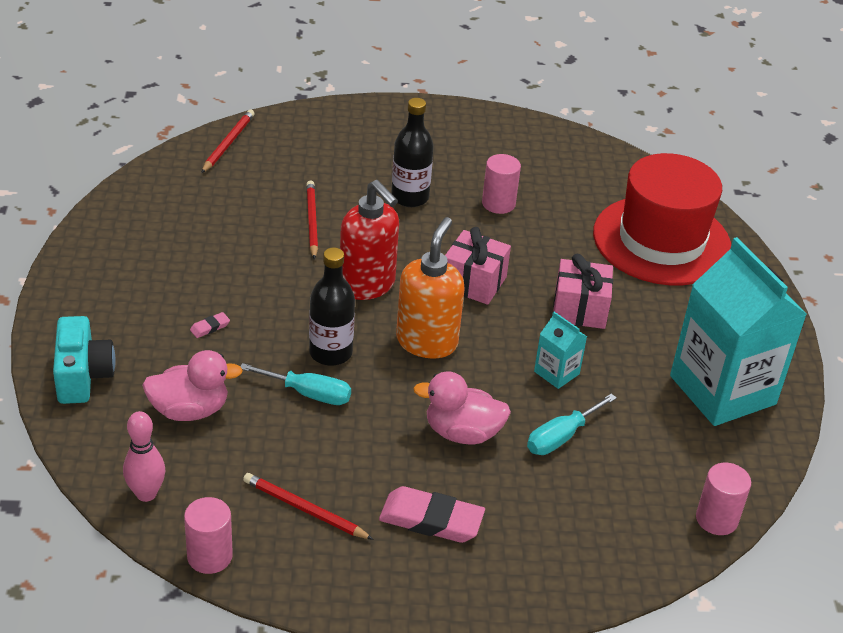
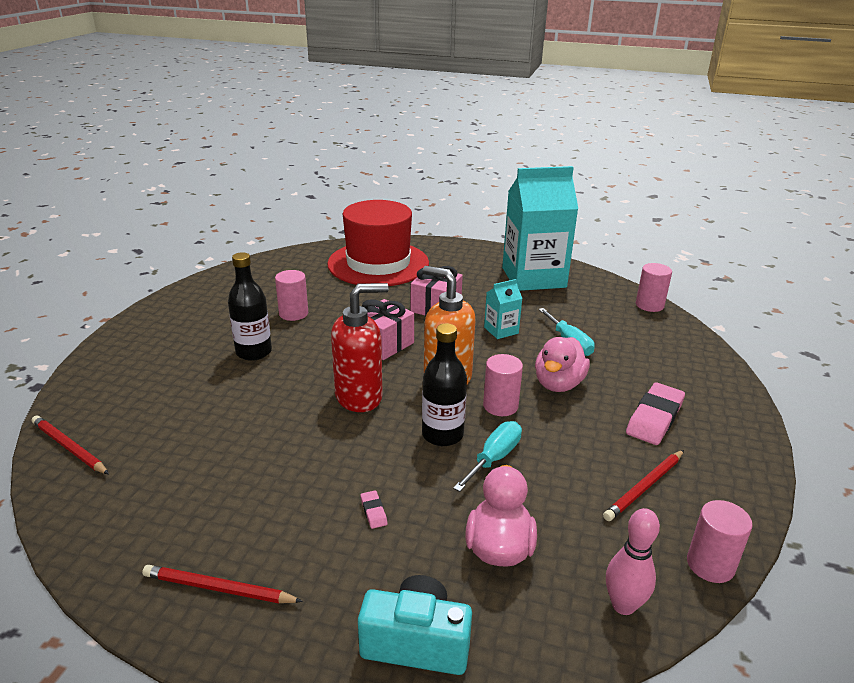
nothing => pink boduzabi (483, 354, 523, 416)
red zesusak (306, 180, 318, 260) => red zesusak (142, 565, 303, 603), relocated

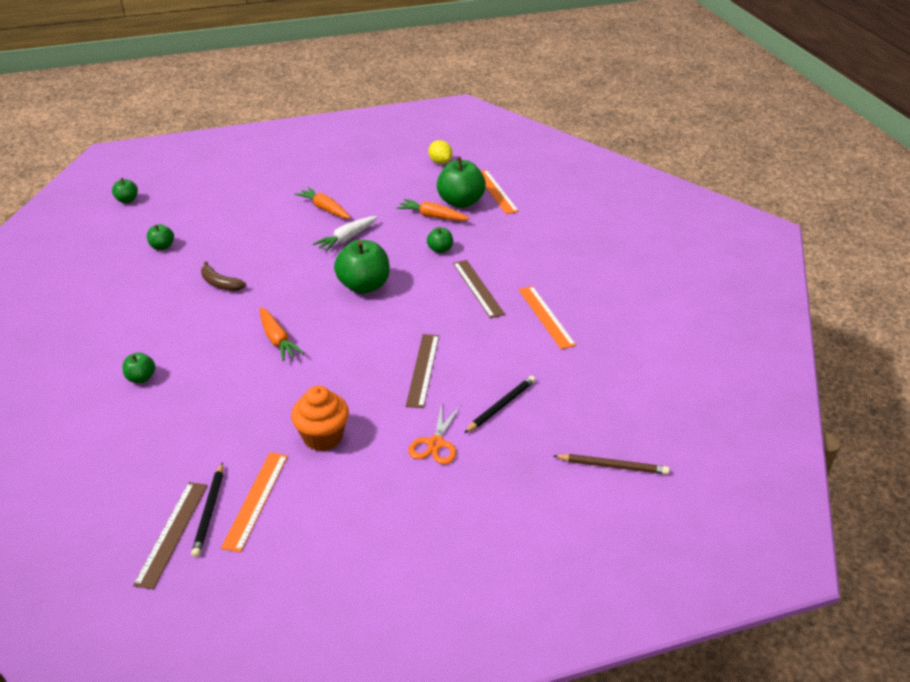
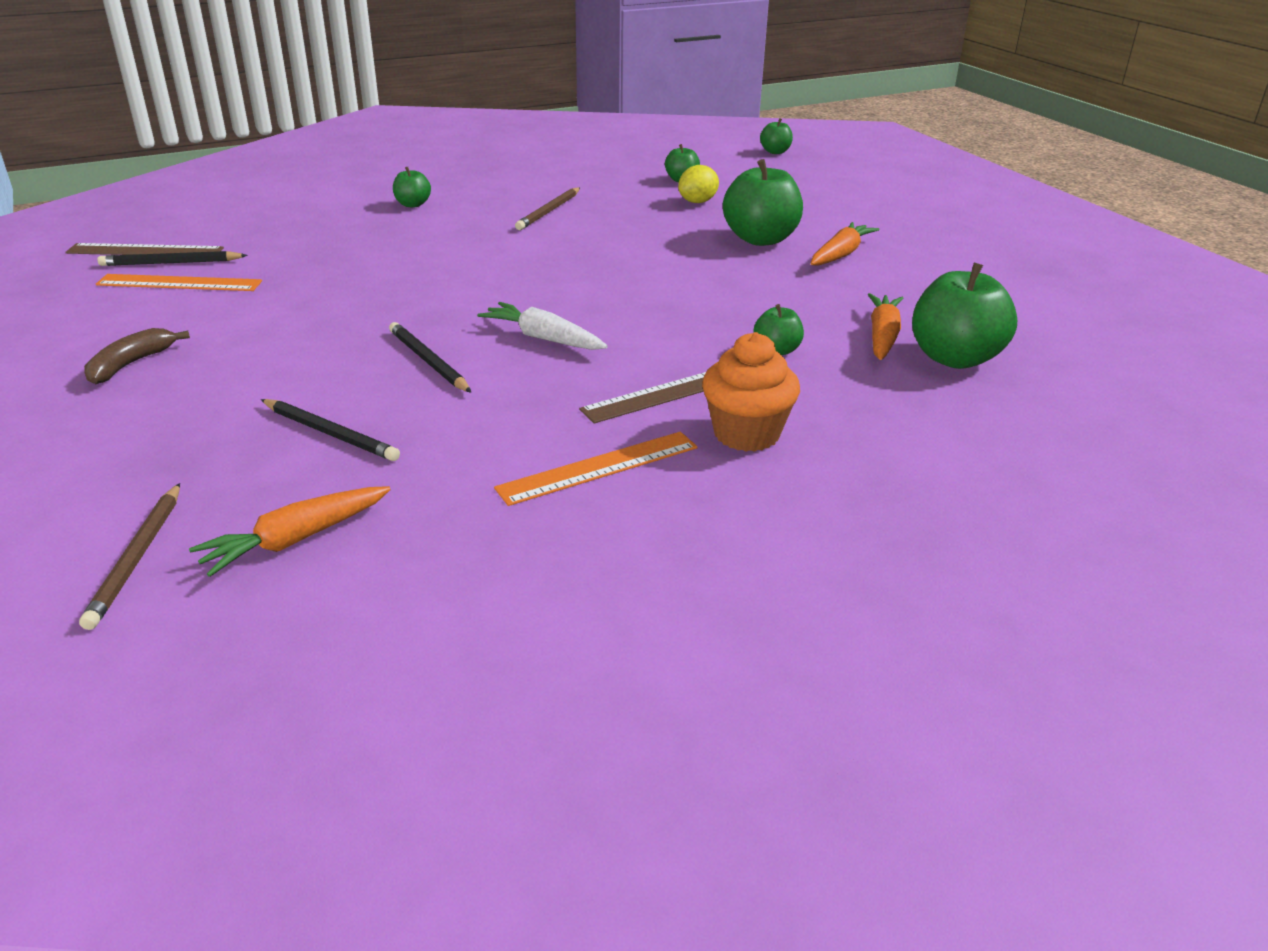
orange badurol (408, 403, 461, 464) => nothing
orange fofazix (481, 170, 519, 214) => nothing
nothing => brown zesusak (515, 188, 580, 230)
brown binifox (201, 261, 246, 291) => brown binifox (84, 328, 190, 384), relocated
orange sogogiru (260, 307, 304, 361) => orange sogogiru (189, 486, 391, 577), relocated
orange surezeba (291, 386, 349, 451) => orange surezeba (702, 332, 800, 452), relocated
white sogogiru (313, 216, 377, 252) => white sogogiru (477, 302, 608, 350), relocated
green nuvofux (334, 240, 390, 294) => green nuvofux (723, 159, 803, 246), relocated
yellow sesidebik (428, 140, 452, 164) => yellow sesidebik (678, 165, 719, 203), relocated
brown fofazix (406, 334, 439, 408) => black zesusak (389, 322, 472, 393)

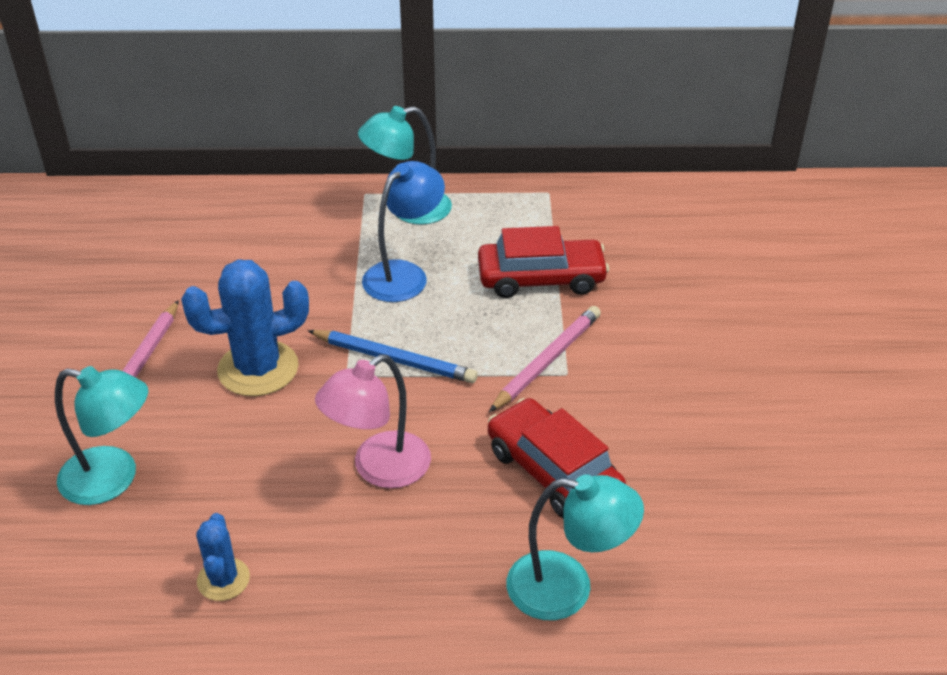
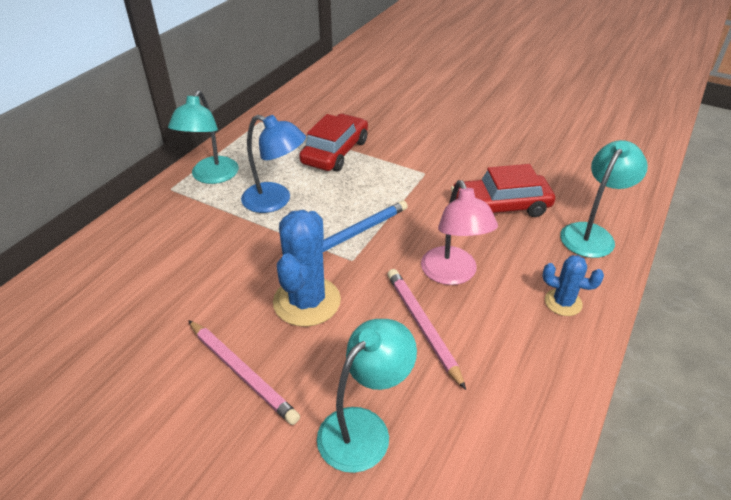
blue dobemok (196, 513, 250, 601) => blue dobemok (542, 255, 604, 316), relocated
pink zesusak (489, 306, 601, 412) => pink zesusak (388, 269, 466, 390), relocated
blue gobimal (362, 161, 445, 302) => blue gobimal (241, 115, 306, 213), 135 degrees clockwise

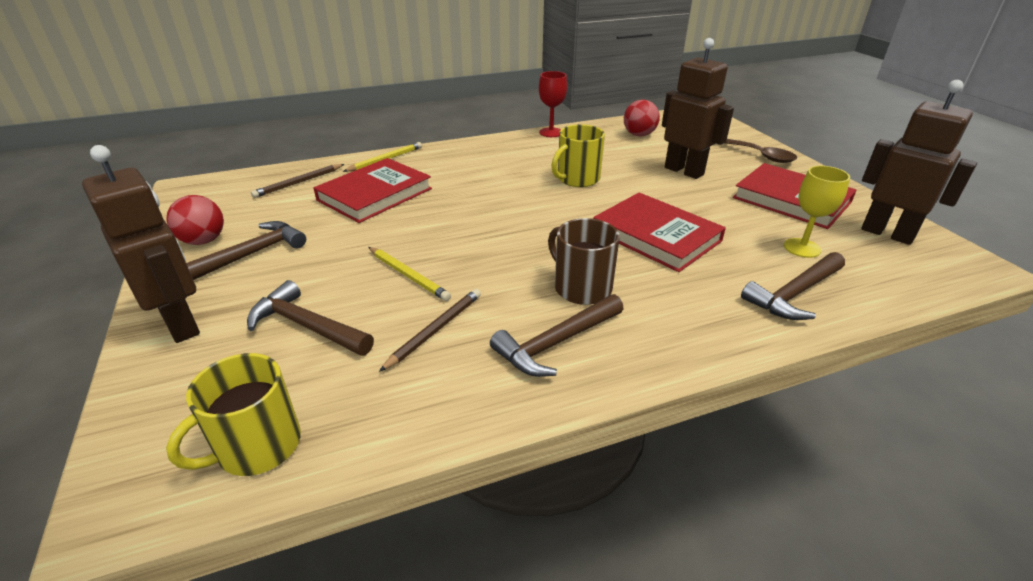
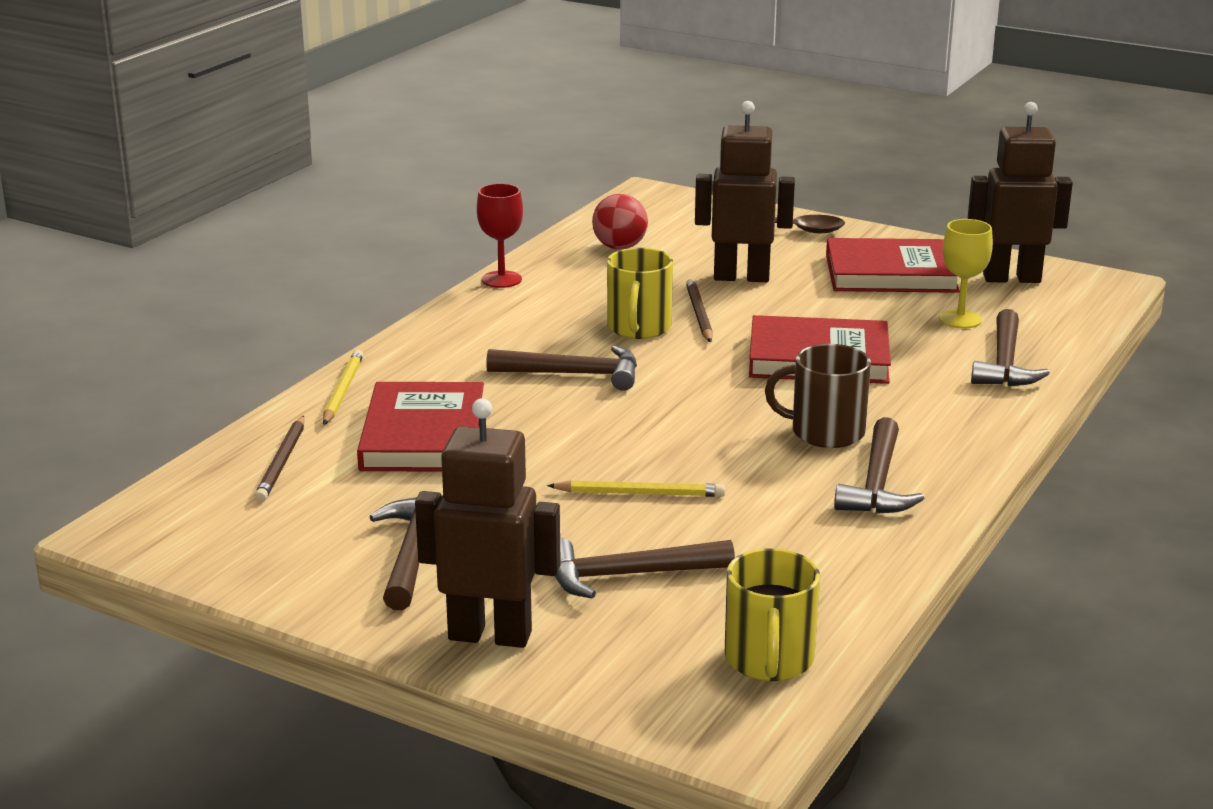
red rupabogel (167, 195, 224, 245) => nothing
nothing => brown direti (486, 346, 637, 391)
brown zesusak (379, 289, 481, 372) => brown zesusak (686, 279, 713, 343), relocated

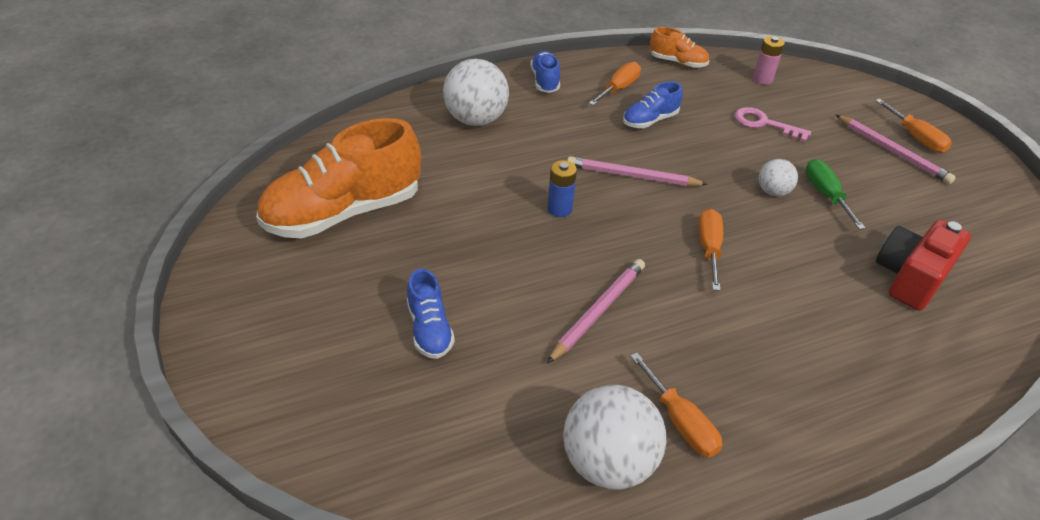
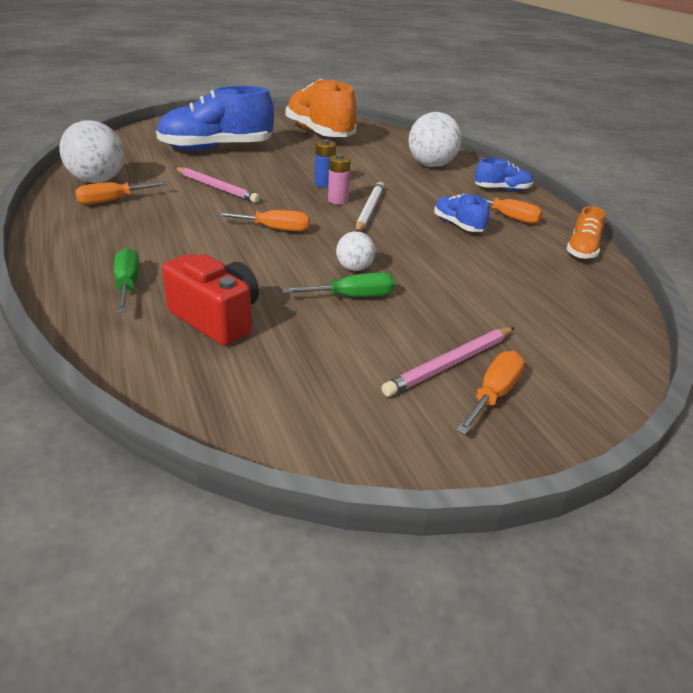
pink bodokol (734, 107, 811, 142) => nothing
nothing => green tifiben (114, 248, 140, 313)
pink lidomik (753, 36, 785, 85) => pink lidomik (328, 154, 351, 204), relocated
pink zesusak (567, 156, 708, 186) => white zesusak (356, 182, 384, 232)
orange tifiben (875, 99, 952, 153) => orange tifiben (456, 351, 525, 435), 150 degrees clockwise
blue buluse (407, 269, 455, 359) => blue buluse (156, 86, 274, 151), x2.10

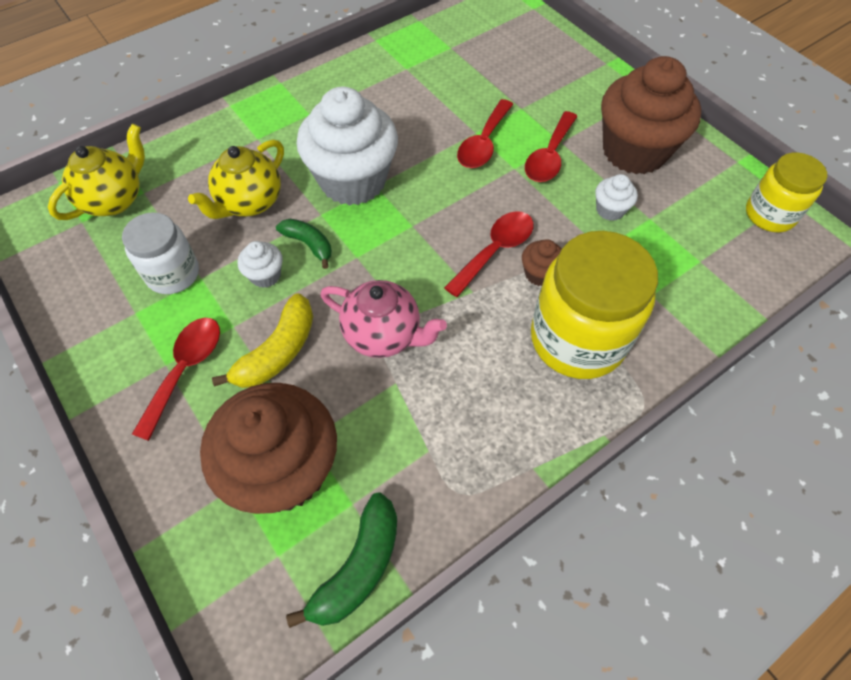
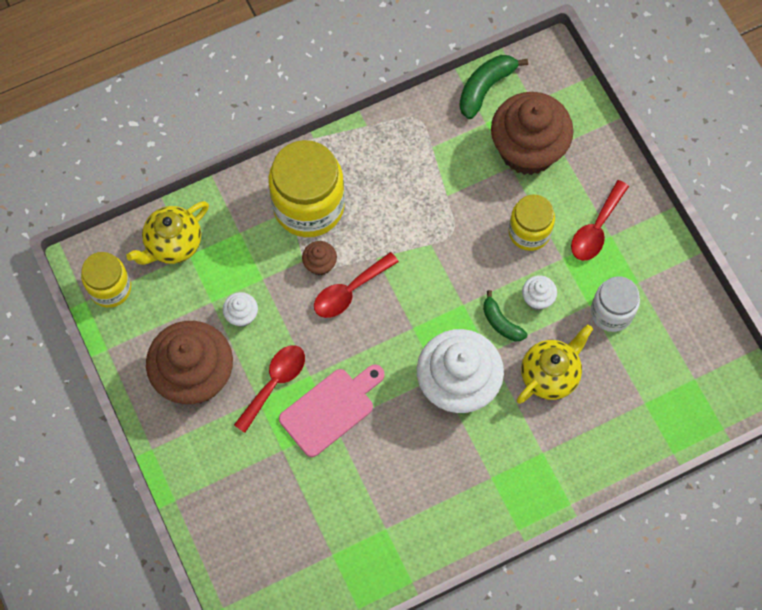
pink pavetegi (320, 280, 447, 358) => nothing
yellow pavetegi (48, 124, 145, 220) => yellow pavetegi (126, 201, 209, 265), relocated
yellow binifox (212, 293, 313, 388) => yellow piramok (508, 195, 555, 251)
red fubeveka (457, 99, 513, 168) => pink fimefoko (279, 364, 384, 457)

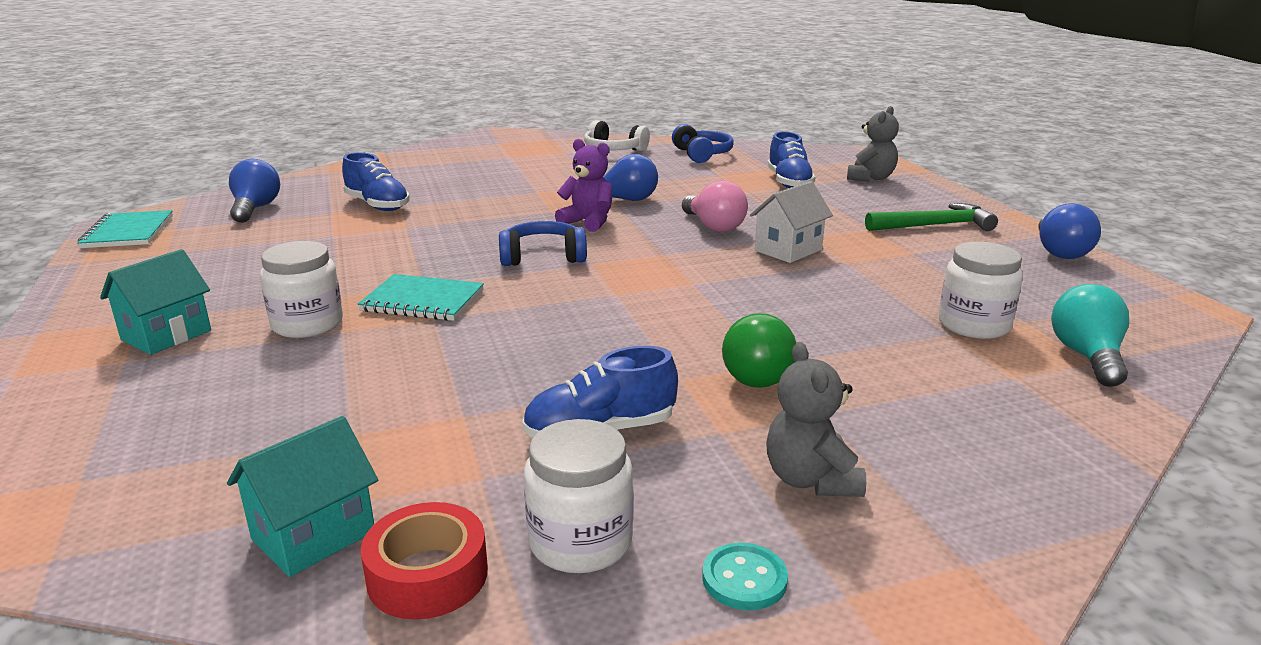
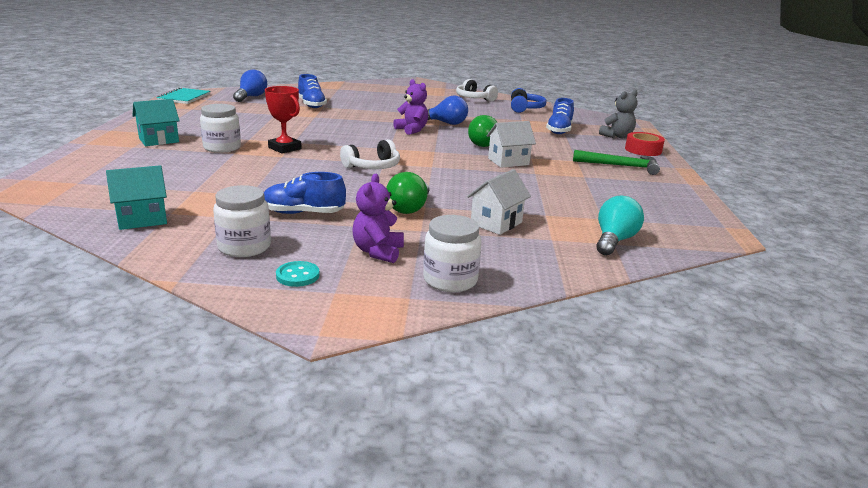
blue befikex (499, 221, 587, 266) => nothing
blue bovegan (1038, 203, 1101, 259) => nothing
nothing => white befikex (340, 139, 400, 169)
nothing => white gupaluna (467, 169, 531, 235)
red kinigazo (361, 502, 488, 620) => red kinigazo (625, 132, 665, 156), relocated
white piramok (939, 242, 1023, 339) => white piramok (423, 215, 482, 292), relocated
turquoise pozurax (358, 274, 484, 321) => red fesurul (265, 86, 302, 154)
pink bovegan (682, 180, 748, 232) => green bovegan (468, 115, 498, 147)
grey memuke (766, 342, 866, 497) => purple memuke (352, 174, 404, 263)

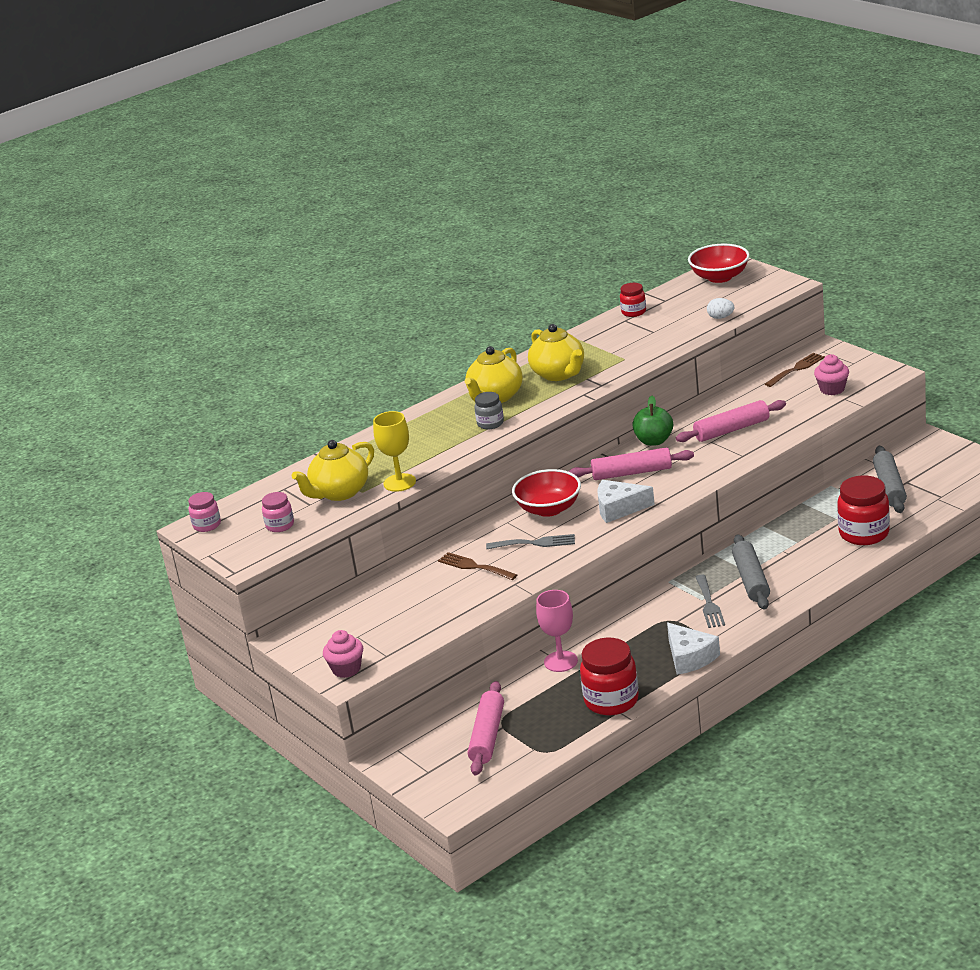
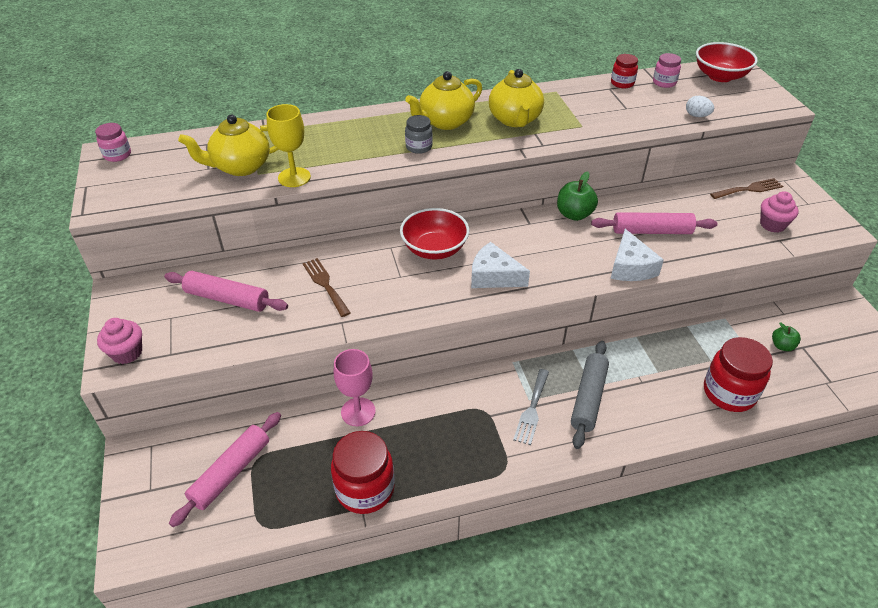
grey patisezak (486, 534, 575, 549) => nothing
pink piramok (262, 492, 294, 532) => pink piramok (653, 53, 681, 88), relocated
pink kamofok (568, 447, 694, 480) => pink kamofok (164, 271, 288, 312), relocated
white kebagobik (667, 623, 720, 675) => white kebagobik (610, 229, 664, 281), relocated
grey kamofok (873, 446, 907, 513) => green nuvofux (772, 322, 801, 351)

